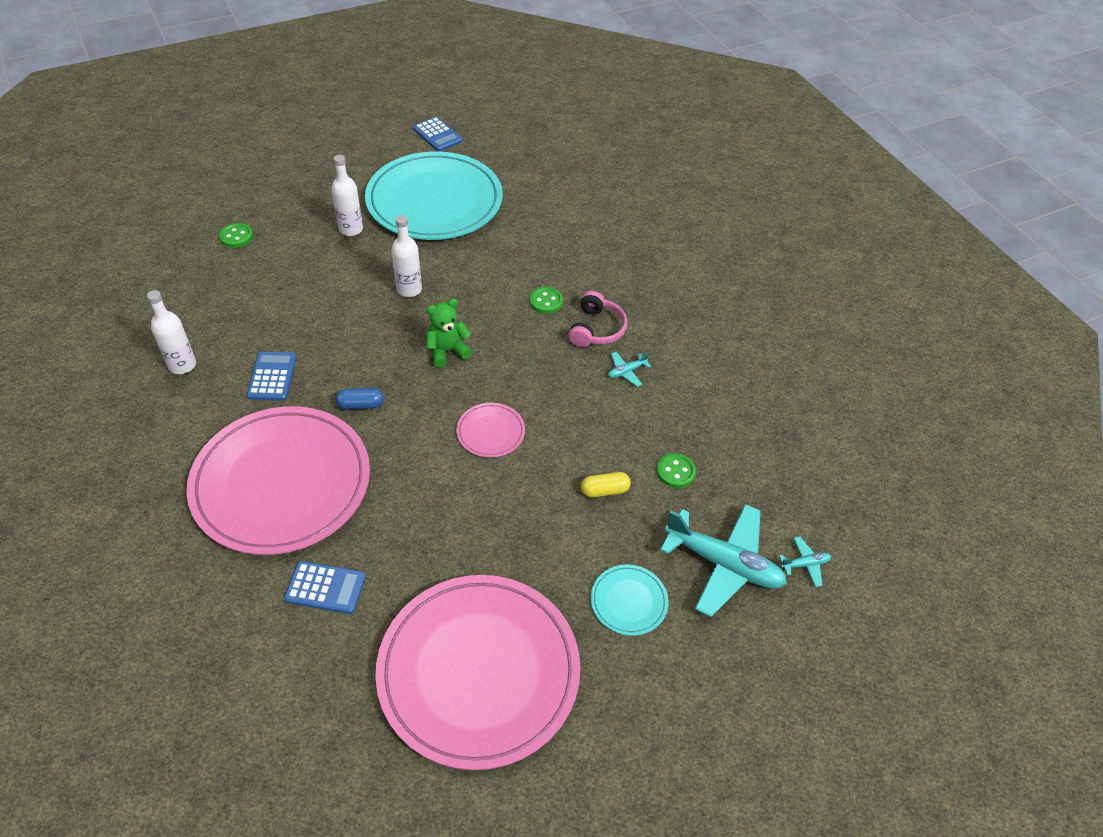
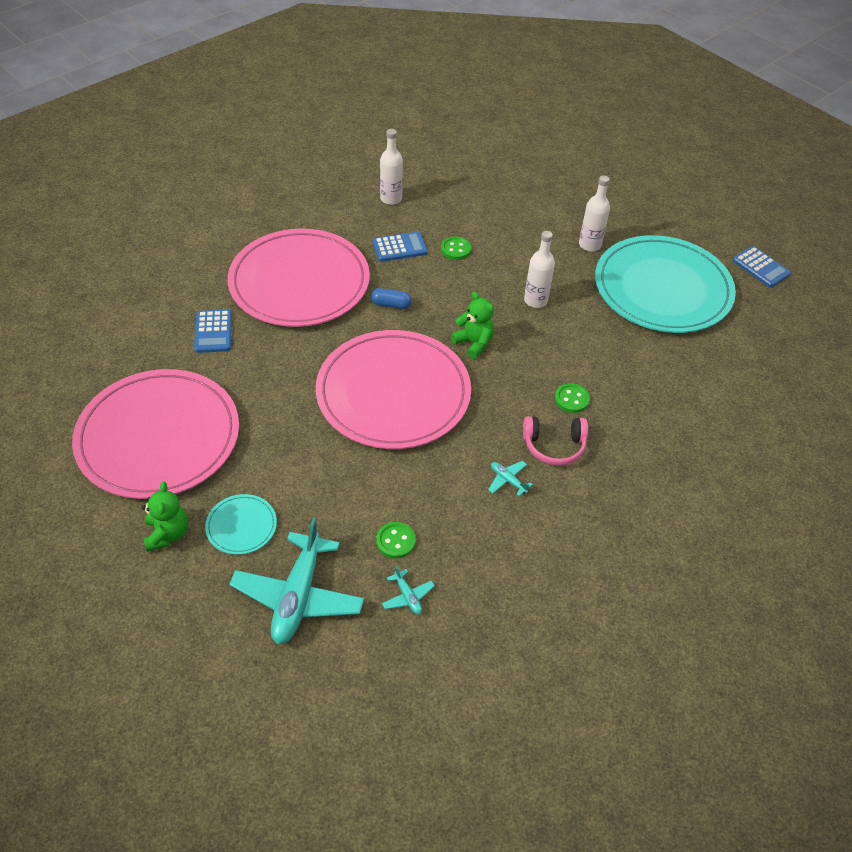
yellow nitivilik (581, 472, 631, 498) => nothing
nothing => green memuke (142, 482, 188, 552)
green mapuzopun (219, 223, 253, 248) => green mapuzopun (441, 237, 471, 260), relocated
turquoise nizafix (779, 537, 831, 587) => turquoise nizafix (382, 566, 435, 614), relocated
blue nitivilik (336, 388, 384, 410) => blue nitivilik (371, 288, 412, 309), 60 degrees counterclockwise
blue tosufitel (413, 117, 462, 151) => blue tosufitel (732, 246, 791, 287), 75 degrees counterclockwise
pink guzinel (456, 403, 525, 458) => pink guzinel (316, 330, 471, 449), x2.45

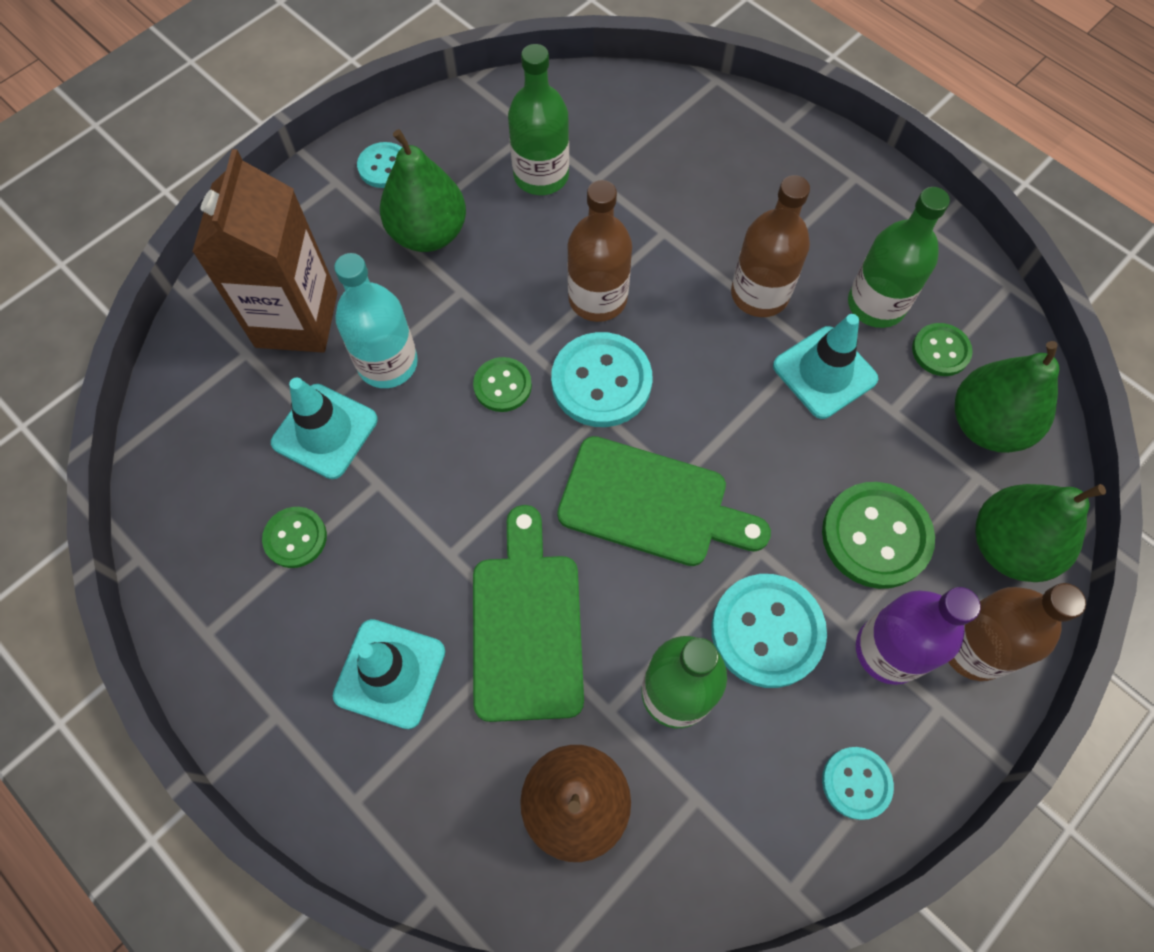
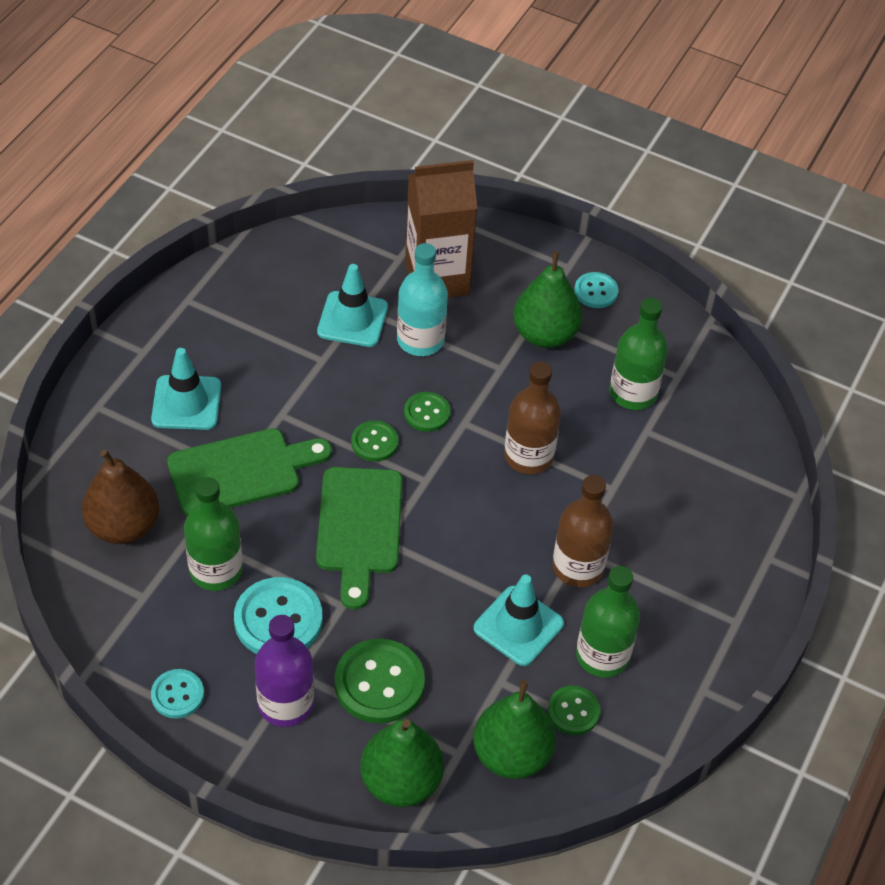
turquoise mapuzopun (551, 332, 652, 427) => nothing
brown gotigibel (949, 583, 1086, 681) => nothing
green mapuzopun (262, 507, 327, 568) => green mapuzopun (351, 421, 398, 462), relocated

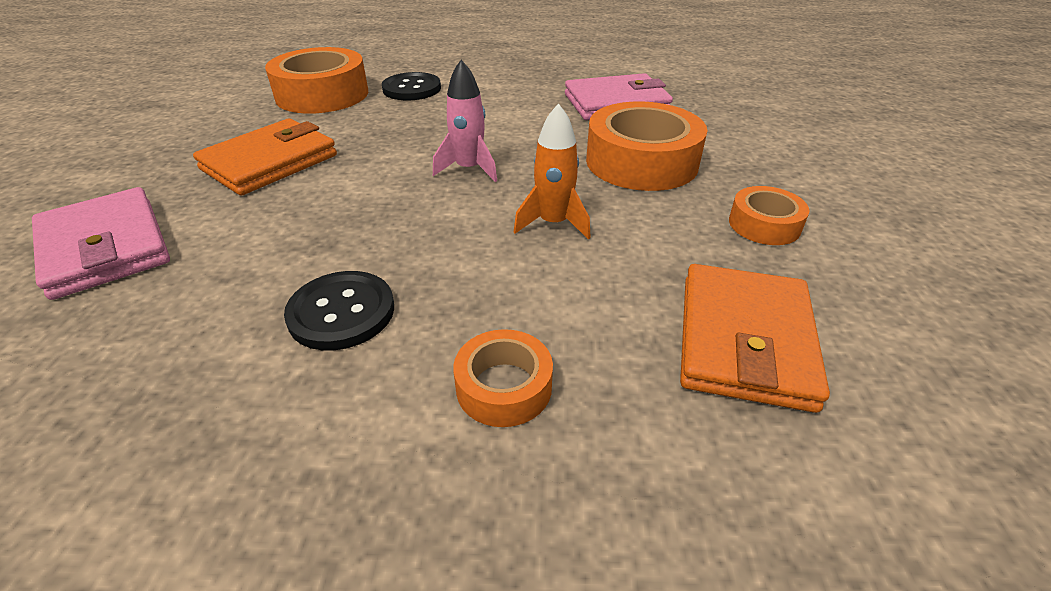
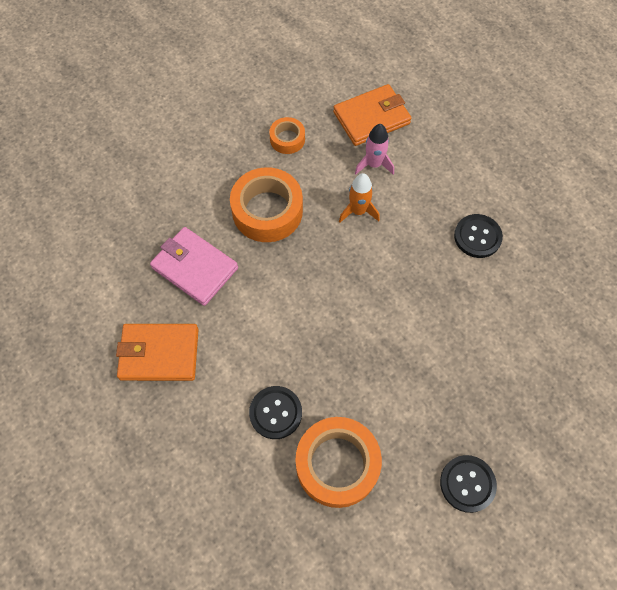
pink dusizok (32, 187, 170, 300) => nothing
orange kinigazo (453, 329, 553, 427) => nothing
nothing => black mapuzopun (440, 455, 497, 513)
orange dusizok (193, 118, 337, 195) => orange dusizok (116, 324, 199, 381), relocated
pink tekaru (433, 60, 497, 182) => pink tekaru (355, 124, 394, 175), relocated

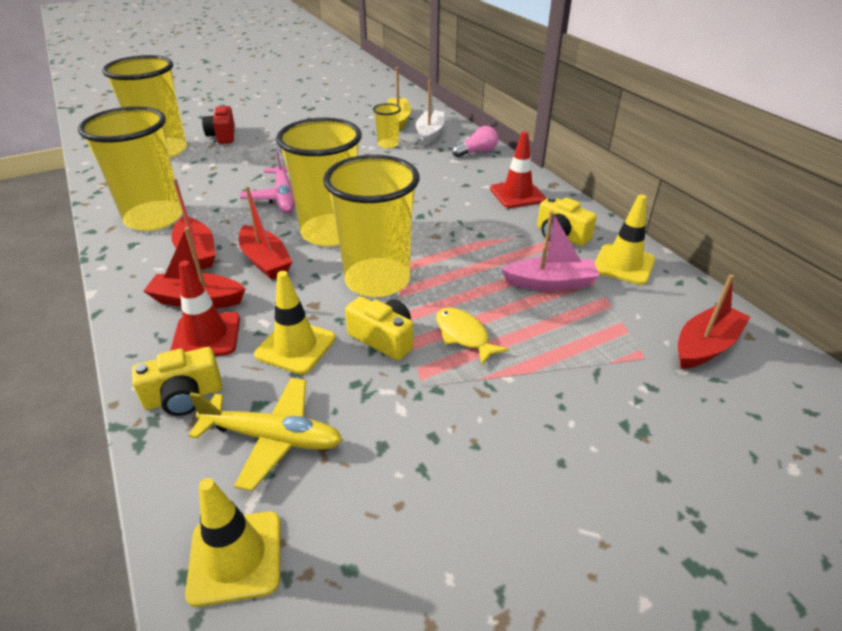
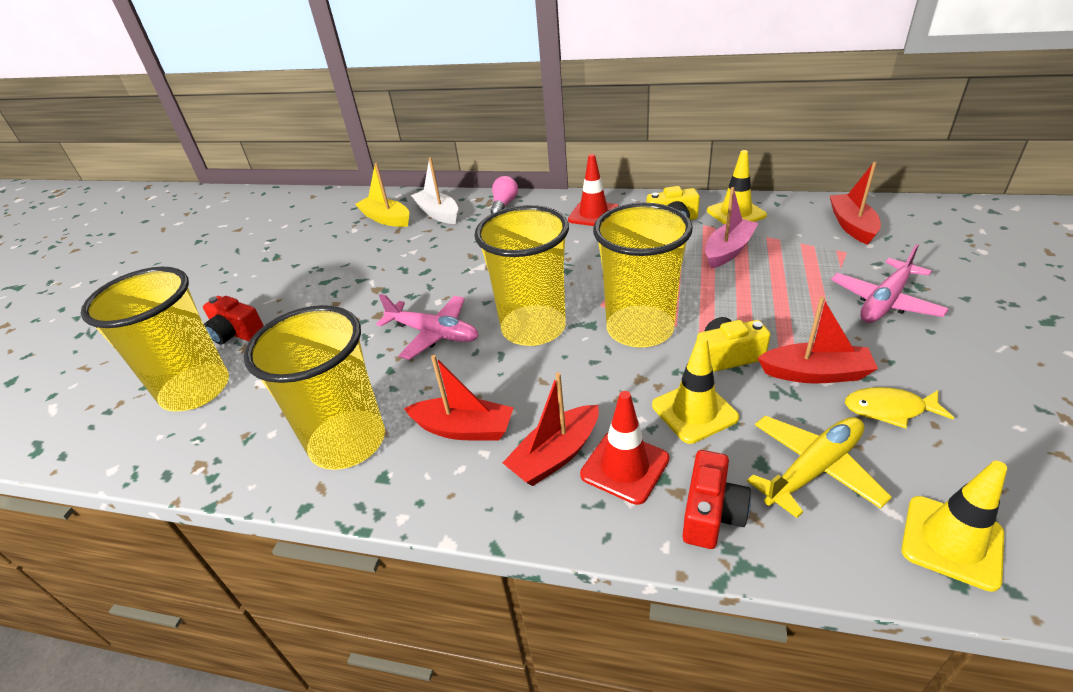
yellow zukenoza (373, 103, 401, 149) => nothing
nothing => pink nizafix (831, 244, 949, 323)
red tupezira (239, 186, 292, 280) => red tupezira (758, 297, 878, 384), relocated
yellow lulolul (436, 307, 509, 365) => yellow lulolul (845, 387, 954, 429), relocated
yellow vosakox (132, 347, 222, 416) => red vosakox (682, 450, 751, 549)

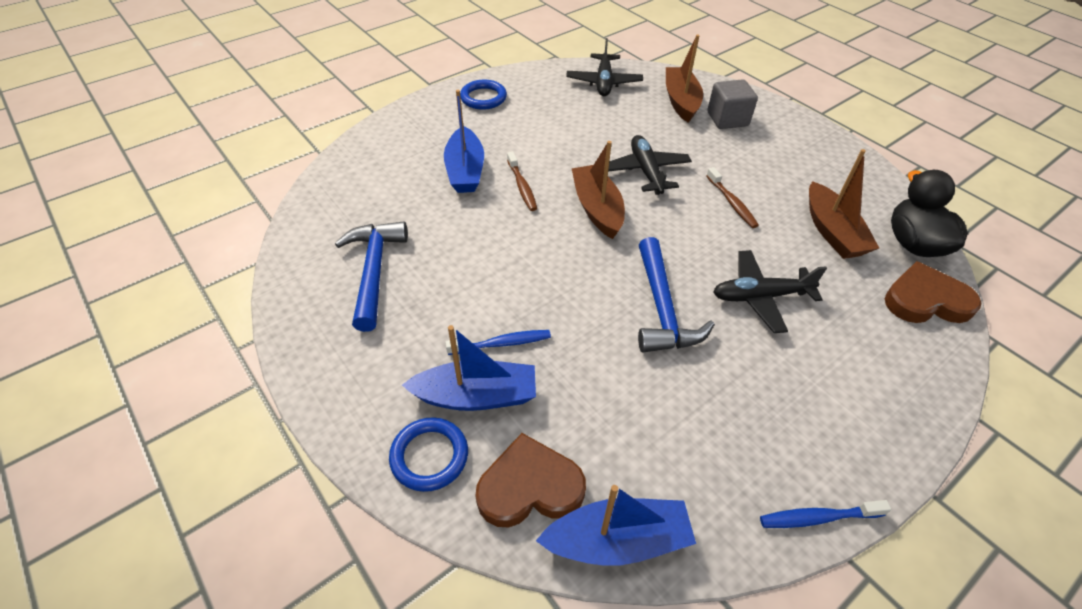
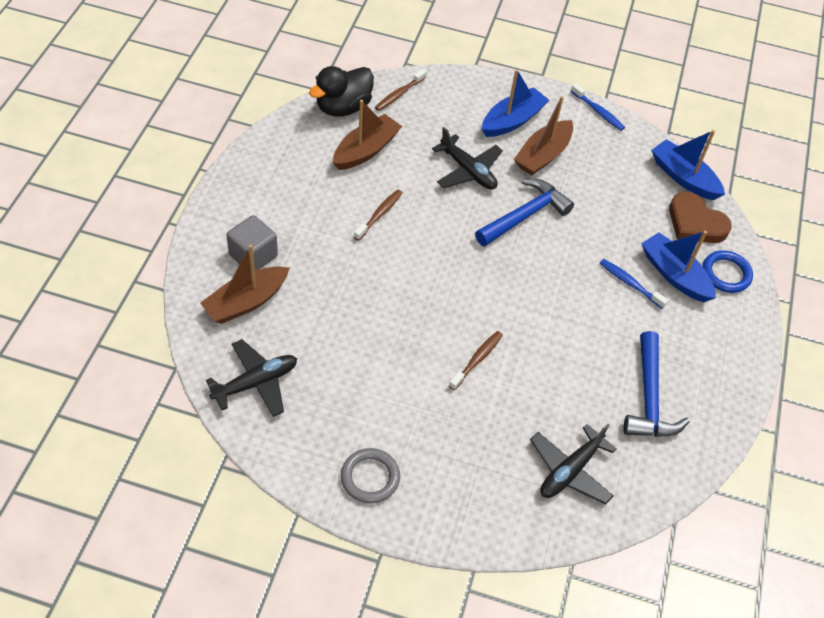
blue tupezira (444, 90, 484, 193) => blue tupezira (482, 69, 549, 137), relocated
brown tupezira (571, 141, 625, 239) => brown tupezira (514, 96, 573, 176), relocated
black nizafix (608, 135, 692, 195) => black nizafix (530, 423, 617, 504), relocated
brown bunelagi (885, 261, 981, 323) => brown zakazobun (375, 69, 426, 111)
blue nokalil (460, 80, 507, 110) => grey nokalil (341, 448, 400, 504)
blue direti (335, 221, 408, 332) => blue direti (624, 331, 690, 437), 45 degrees counterclockwise

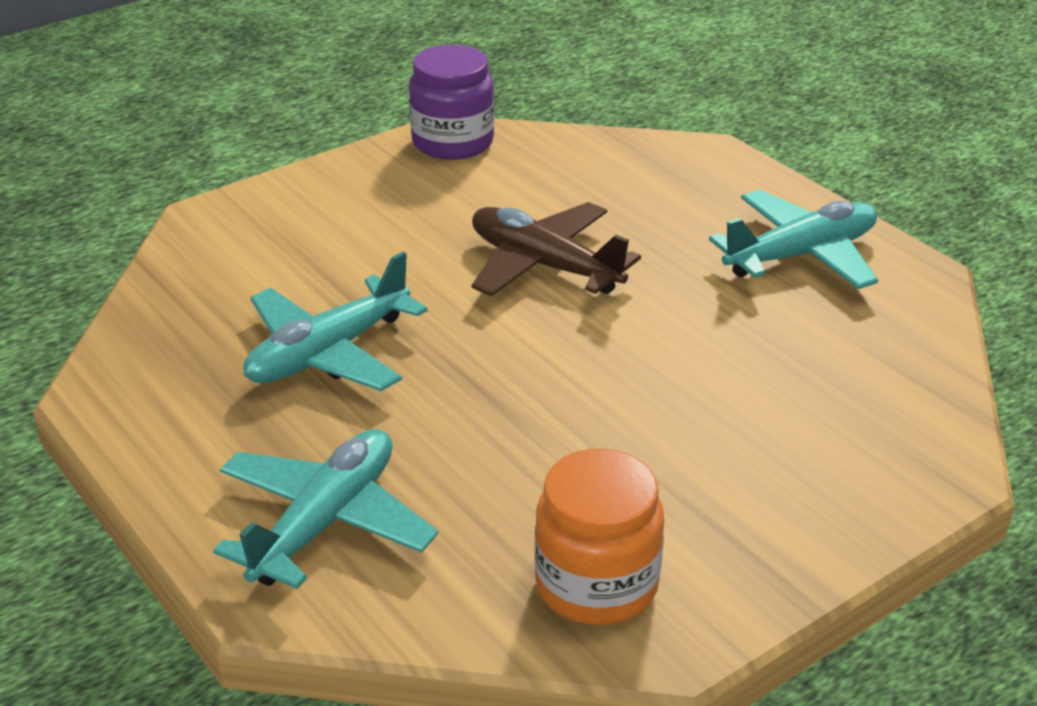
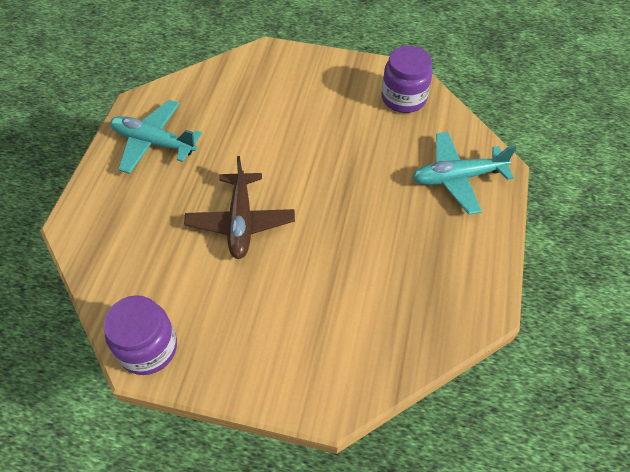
turquoise nizafix (243, 251, 428, 391) => nothing
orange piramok (535, 449, 664, 625) => purple piramok (381, 46, 432, 113)

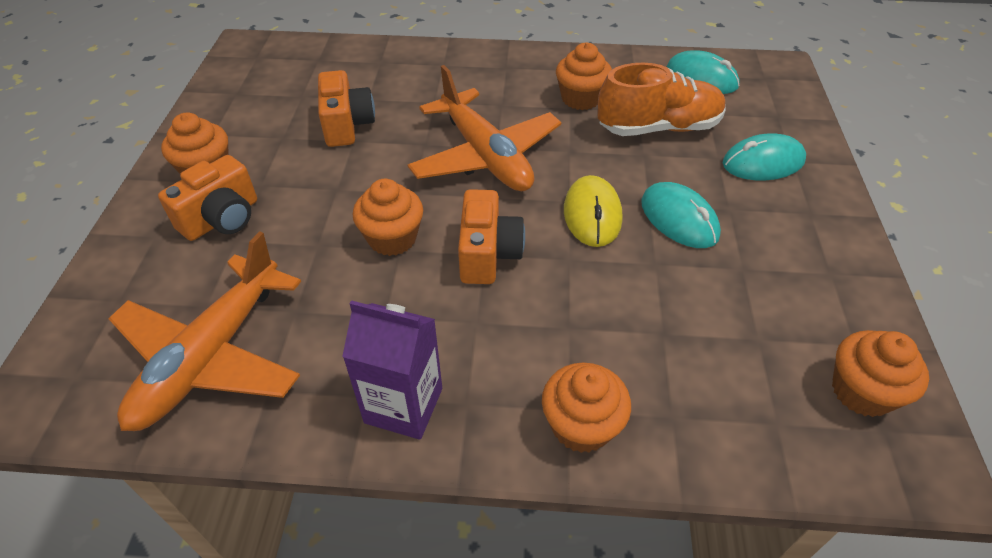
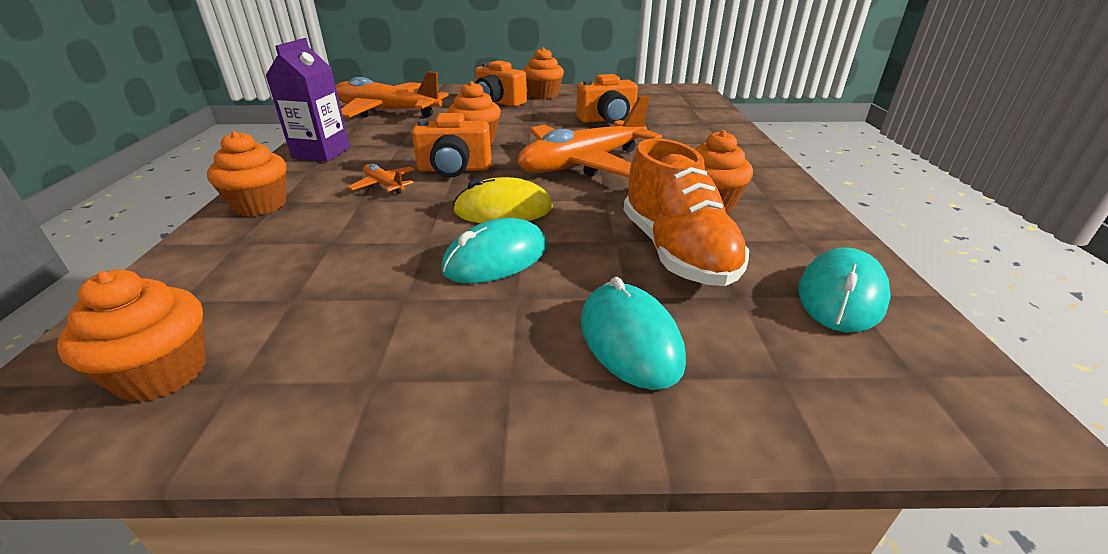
nothing => orange nizafix (348, 164, 415, 194)

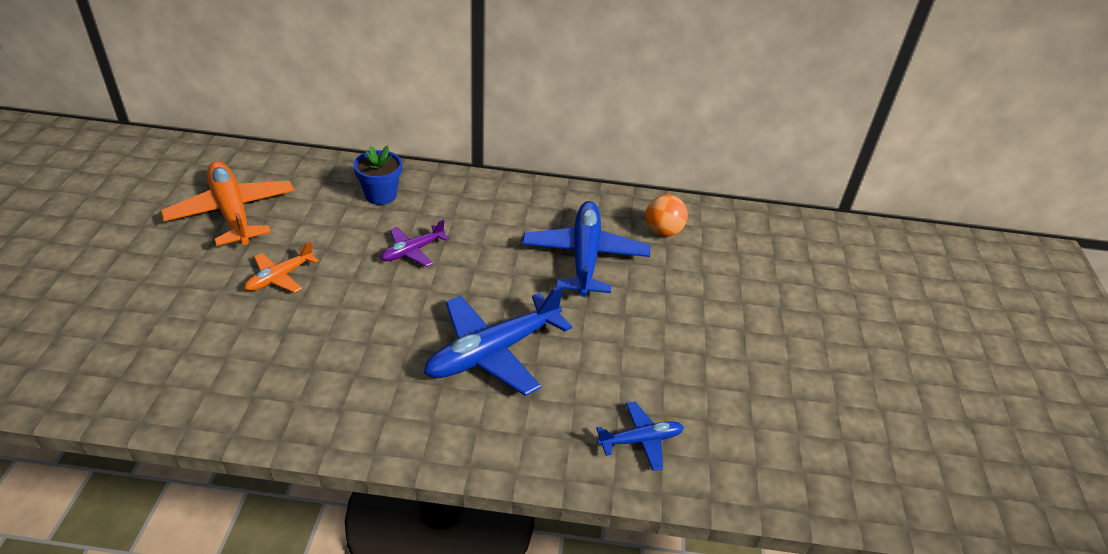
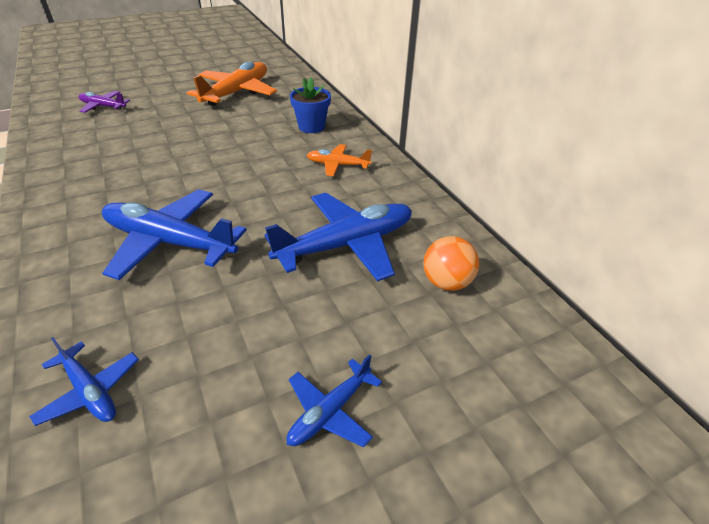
nothing => blue nizafix (287, 354, 382, 447)
orange nizafix (244, 241, 319, 293) => orange nizafix (307, 144, 372, 176), relocated
purple nizafix (380, 219, 449, 267) => purple nizafix (79, 91, 130, 113), relocated

